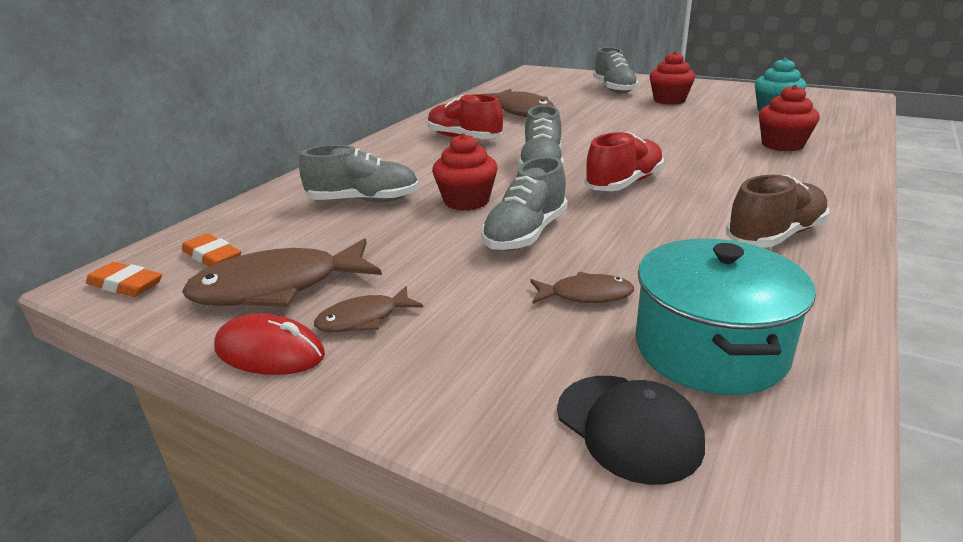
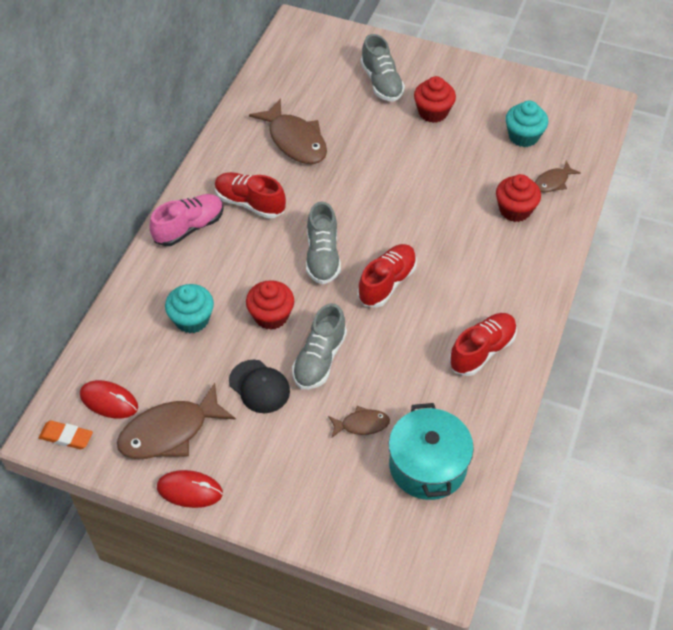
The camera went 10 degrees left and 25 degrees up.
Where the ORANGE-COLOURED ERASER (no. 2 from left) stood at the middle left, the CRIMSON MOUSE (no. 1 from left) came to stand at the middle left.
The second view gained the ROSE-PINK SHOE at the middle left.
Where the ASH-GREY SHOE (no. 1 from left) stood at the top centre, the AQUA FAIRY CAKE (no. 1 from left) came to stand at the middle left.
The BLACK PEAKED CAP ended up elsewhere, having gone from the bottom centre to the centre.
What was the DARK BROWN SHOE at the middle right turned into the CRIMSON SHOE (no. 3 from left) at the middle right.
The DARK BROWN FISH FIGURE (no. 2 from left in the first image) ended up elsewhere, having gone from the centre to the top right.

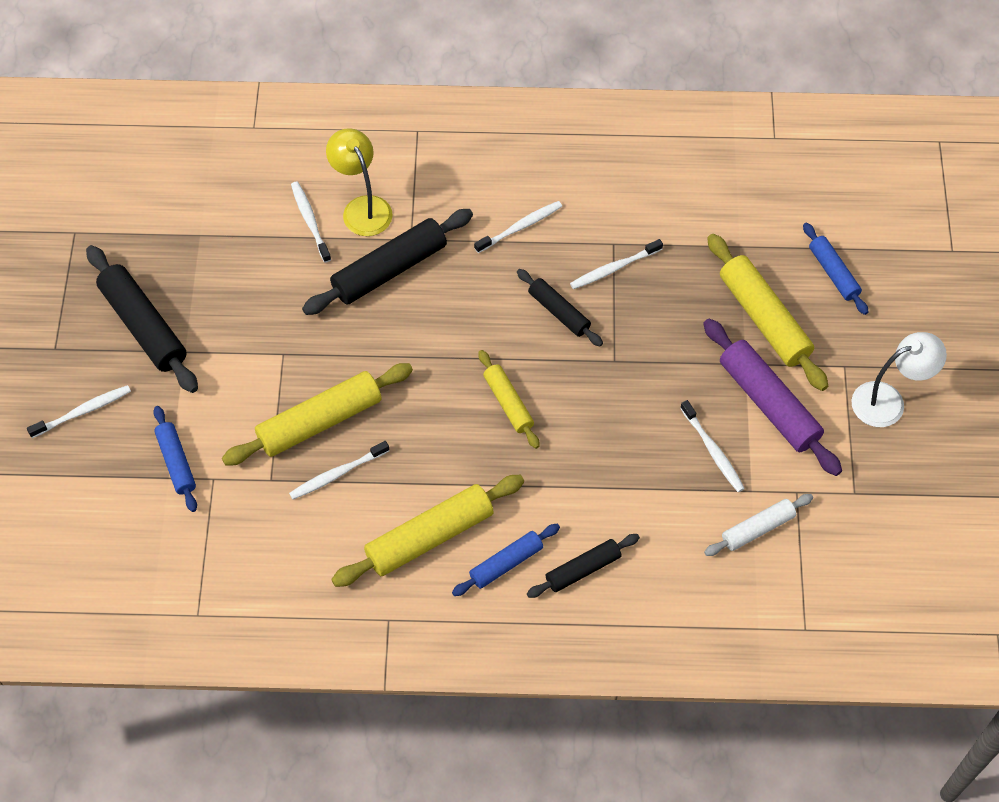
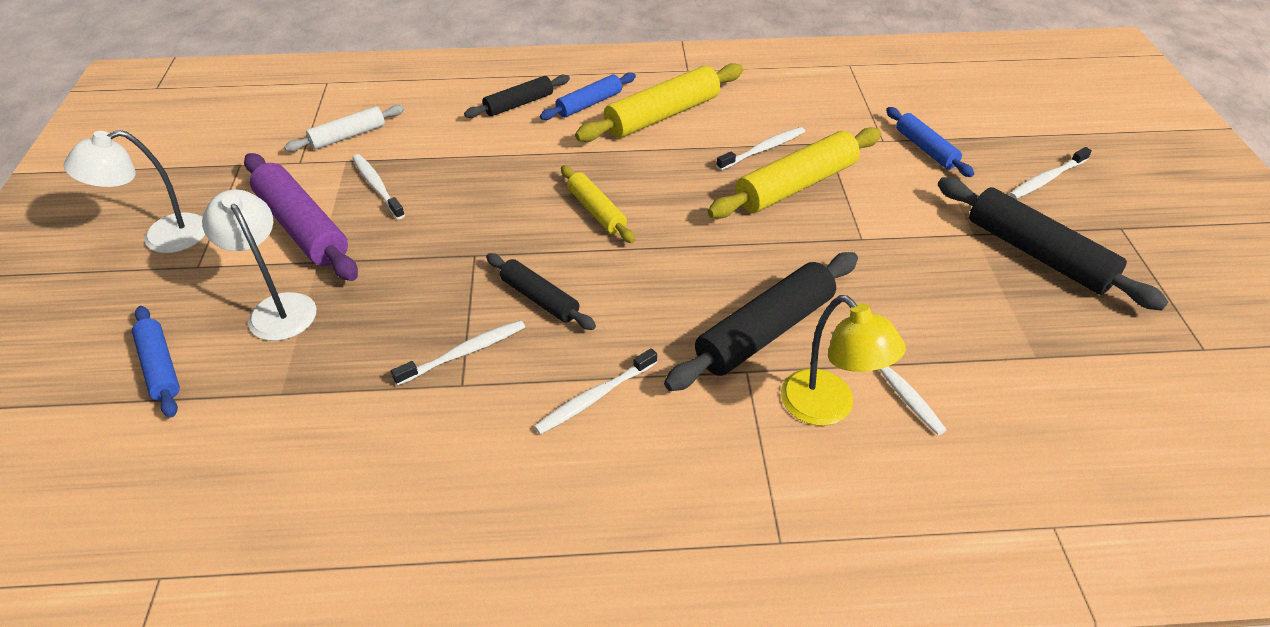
The camera went 175 degrees right and 15 degrees down.
Where the GOLDEN PASTRY ROLLER (no. 4 from left) stood at the middle right, the WHITE LAMP (no. 2 from left) came to stand at the middle left.

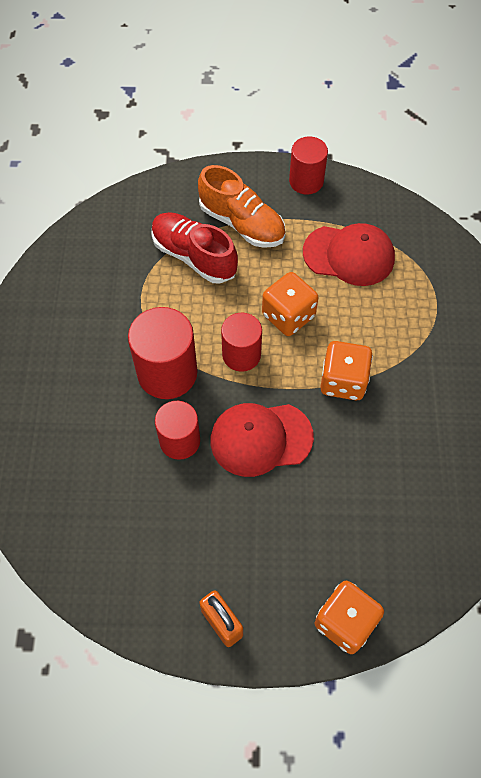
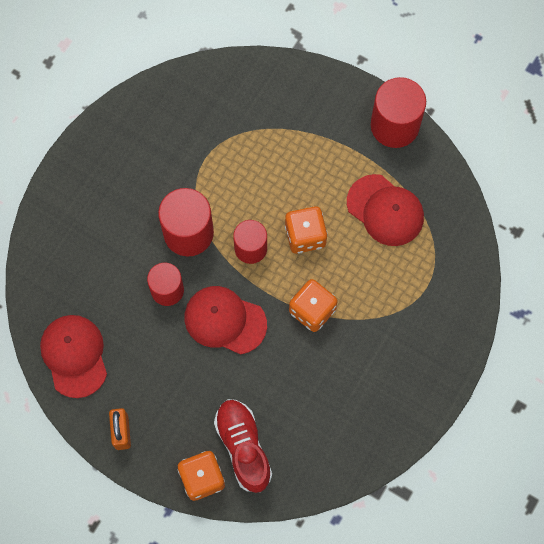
The camera went 30 degrees right and 10 degrees up.
The second view gained the CRIMSON PEAKED CAP (no. 1 from left) at the middle left.
The CRIMSON SHOE ended up elsewhere, having gone from the top centre to the bottom centre.
The size of the CRIMSON CYLINDER SHAPE (no. 4 from left) at the top centre changed by a factor of 1.53.
The second view lost the ORANGE-COLOURED SHOE at the top centre.

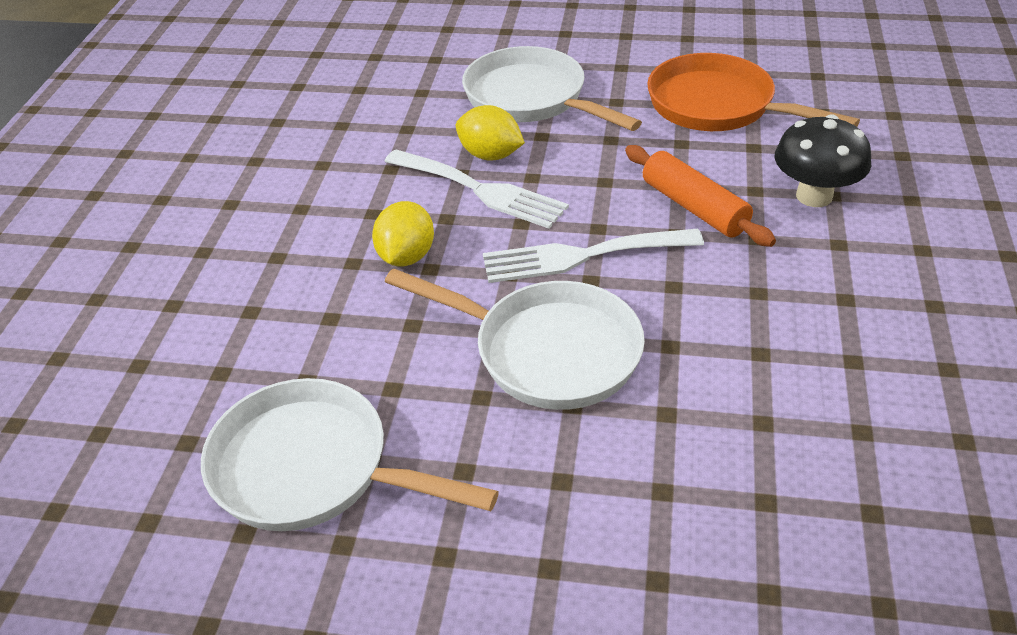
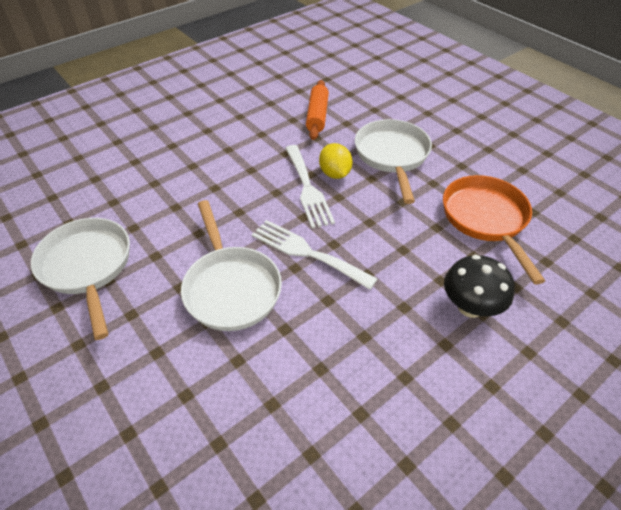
The camera went 40 degrees right and 5 degrees up.
The ORANGE-COLOURED PASTRY ROLLER ended up elsewhere, having gone from the top right to the top centre.
The second view lost the GOLDEN TOY LEMON (no. 1 from left) at the centre.

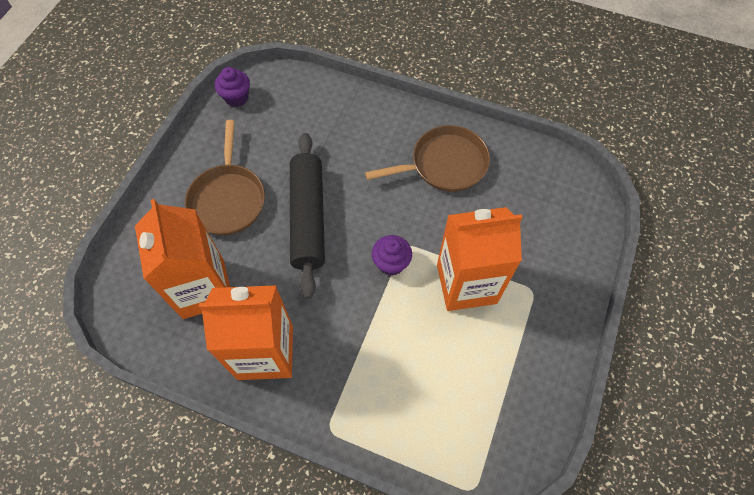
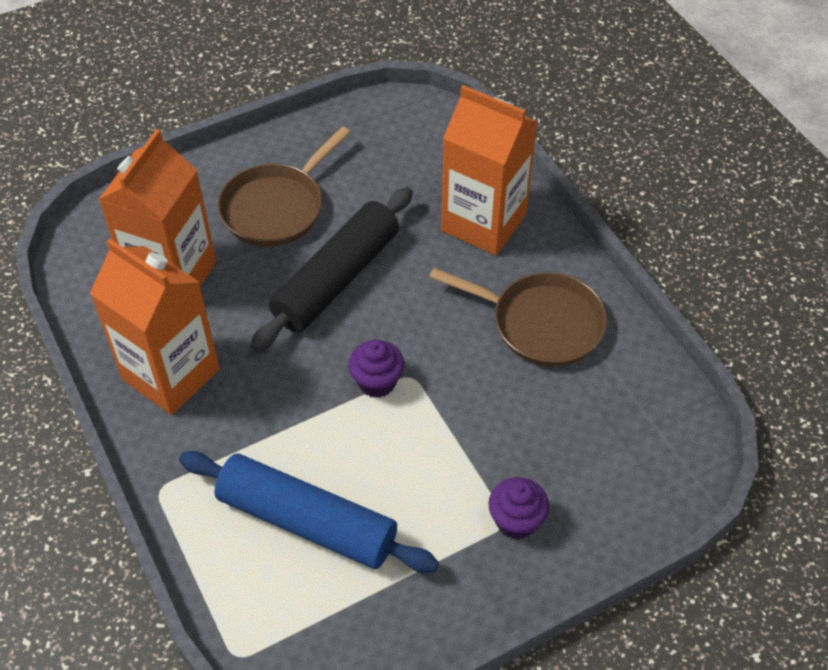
The camera went 40 degrees right and 10 degrees down.
The second view gained the COBALT PASTRY ROLLER at the bottom centre.
The ORANGE-COLOURED MILK CARTON (no. 3 from left) ended up elsewhere, having gone from the centre to the top centre.
The VIOLET FAIRY CAKE (no. 1 from left in the first image) ended up elsewhere, having gone from the top left to the bottom centre.

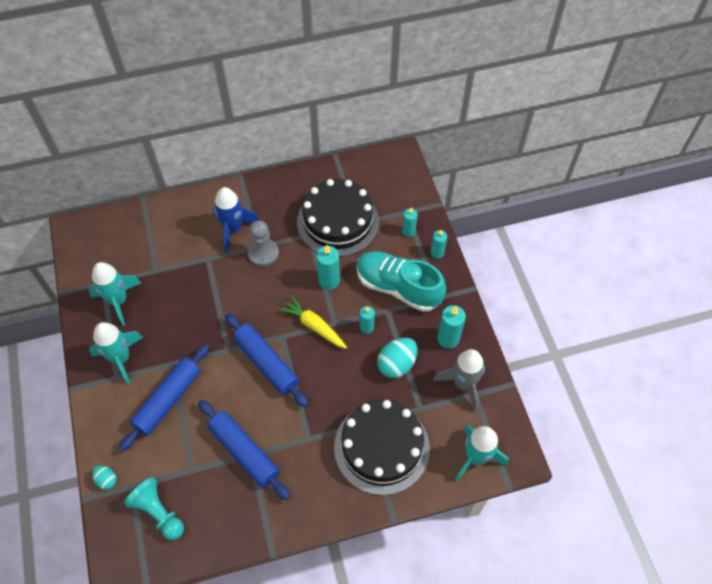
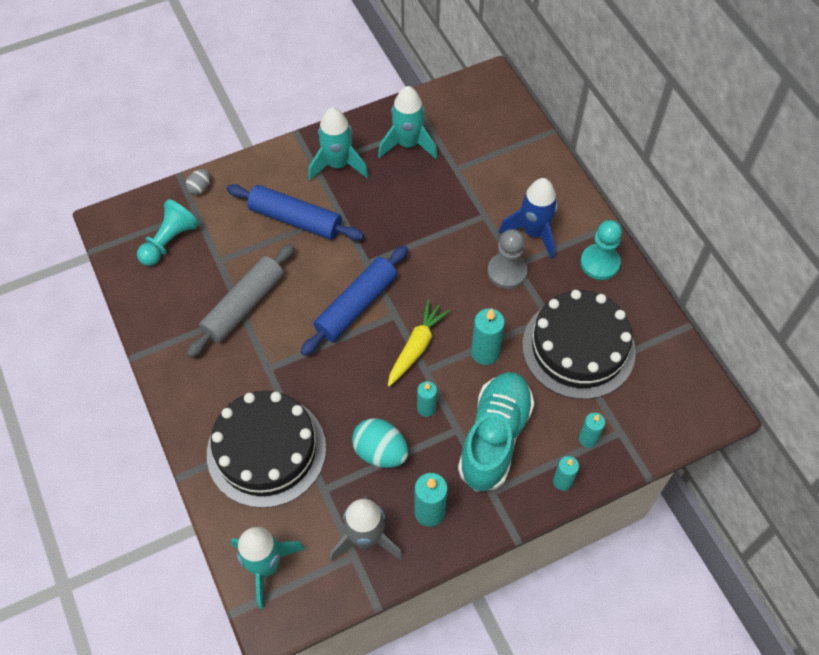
The camera went 80 degrees right and 0 degrees up.
What was the AQUA EGG SHAPE (no. 1 from left) at the bottom left turned into the ASH-GREY EGG SHAPE at the top left.
What was the COBALT PASTRY ROLLER (no. 2 from left) at the bottom centre turned into the ASH-GREY PASTRY ROLLER at the middle left.
The second view gained the AQUA GAME PAWN (no. 2 from left) at the middle right.

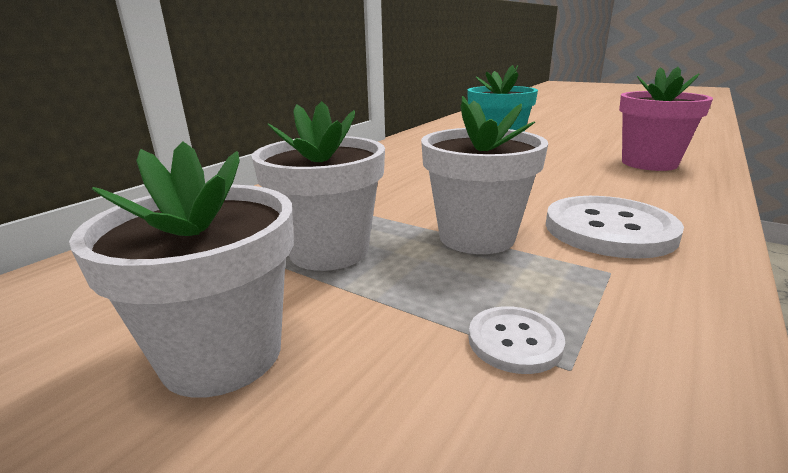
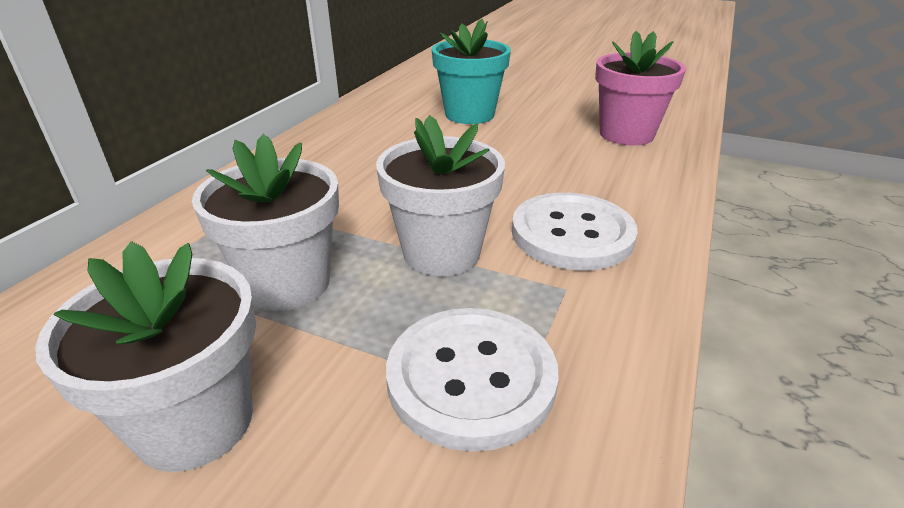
The camera went 10 degrees left and 10 degrees up.
The size of the WHITE SHIRT BUTTON (no. 1 from left) at the bottom centre changed by a factor of 2.03.

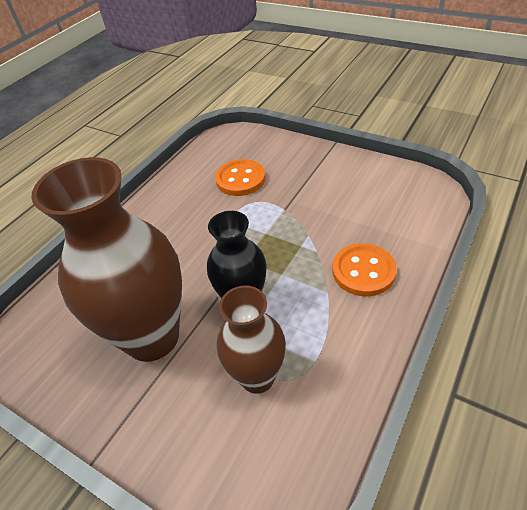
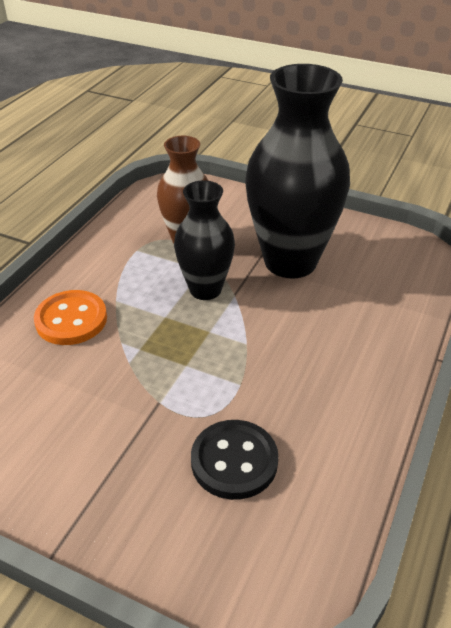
The camera went 170 degrees right and 5 degrees down.
What was the ORANGE-COLOURED SHIRT BUTTON (no. 1 from left) at the centre turned into the BLACK SHIRT BUTTON at the bottom centre.
What was the DARK BROWN VASE (no. 1 from left) at the middle left turned into the BLACK VASE (no. 2 from left) at the top centre.

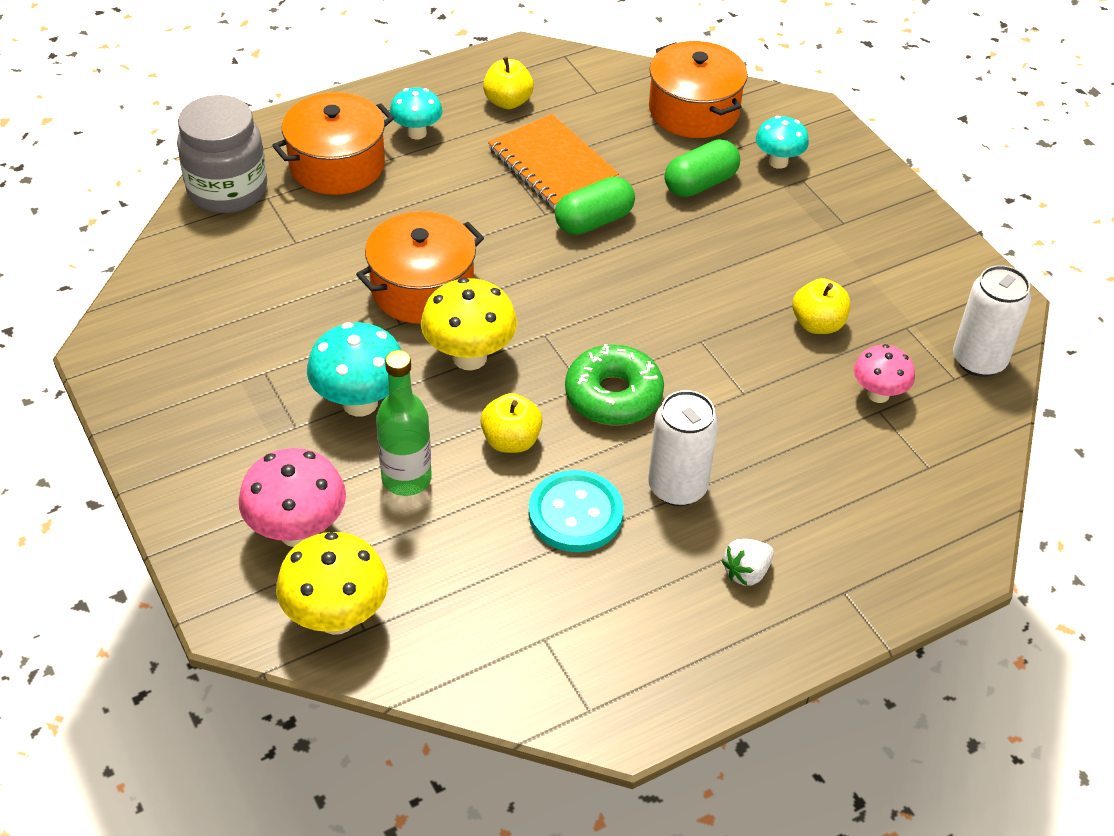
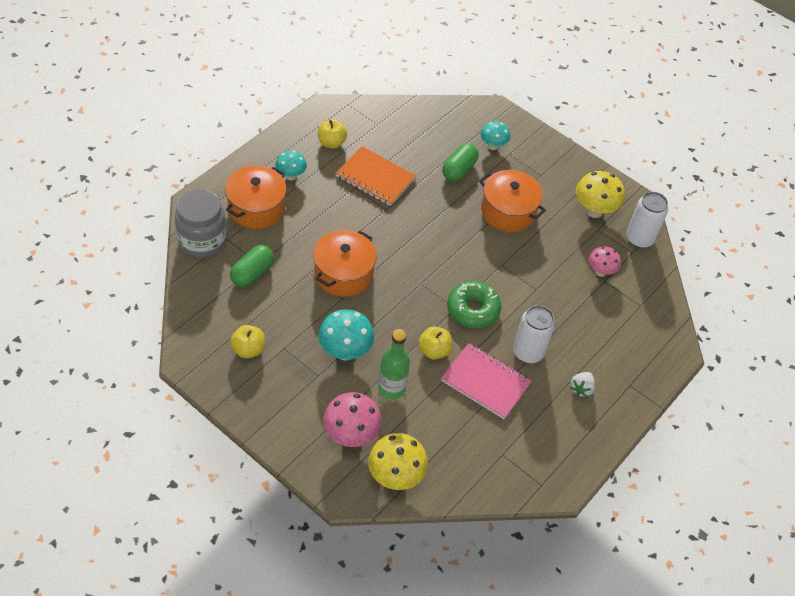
The camera went 25 degrees left and 5 degrees up.
The GREEN PILL SHAPE (no. 1 from left) ended up elsewhere, having gone from the top centre to the middle left.
The GOLDEN APPLE (no. 3 from left in the first image) ended up elsewhere, having gone from the middle right to the middle left.
Where the AQUA SHIRT BUTTON stood at the centre, the ROSE-PINK NOTEBOOK came to stand at the centre.
The ORANGE-COLOURED COOKING POT (no. 3 from left) ended up elsewhere, having gone from the top centre to the centre.
The GOLDEN MUSHROOM (no. 2 from left) ended up elsewhere, having gone from the centre to the top right.

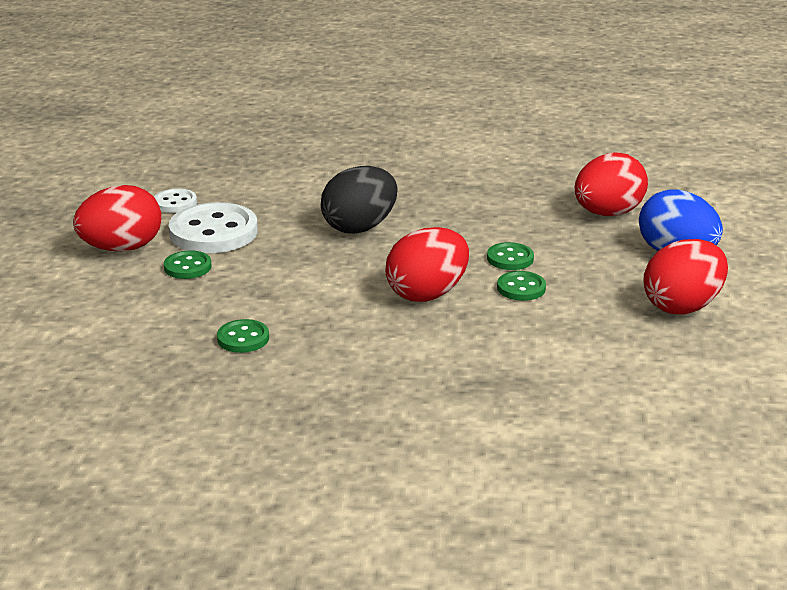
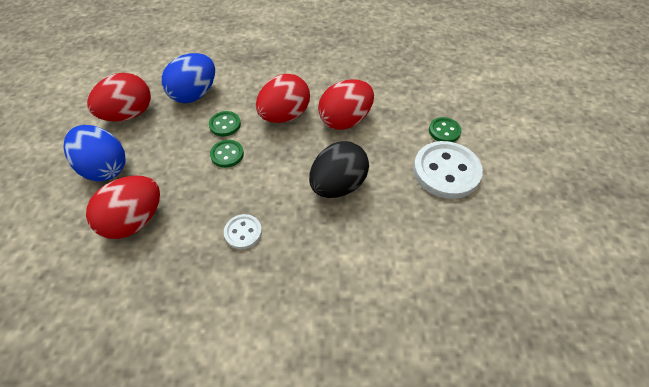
The camera went 175 degrees right and 25 degrees up.
The second view gained the COBALT EGG SHAPE (no. 2 from left) at the top left.
The WHITE SHIRT BUTTON (no. 1 from left) ended up elsewhere, having gone from the middle left to the centre.
The CRIMSON EGG SHAPE (no. 1 from left in the first image) ended up elsewhere, having gone from the middle left to the top centre.
The second view lost the GREEN SHIRT BUTTON (no. 2 from left) at the middle left.

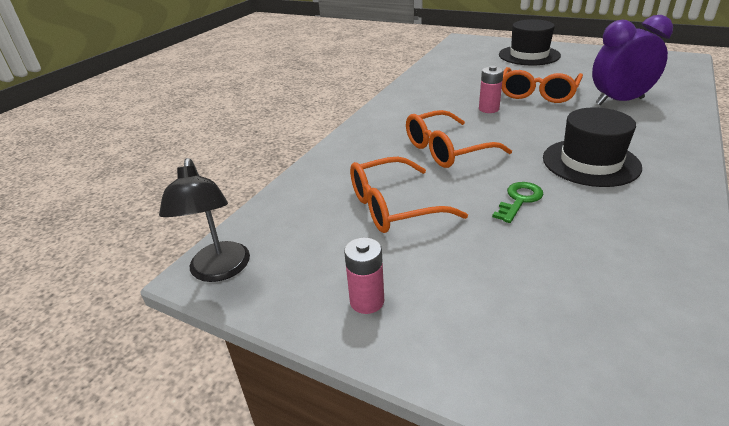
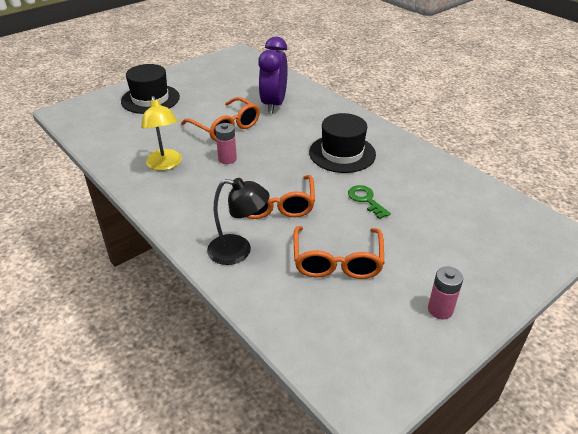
The camera went 70 degrees left and 5 degrees up.
The second view gained the GOLDEN LAMP at the top left.
The BLACK LAMP ended up elsewhere, having gone from the middle left to the centre.

